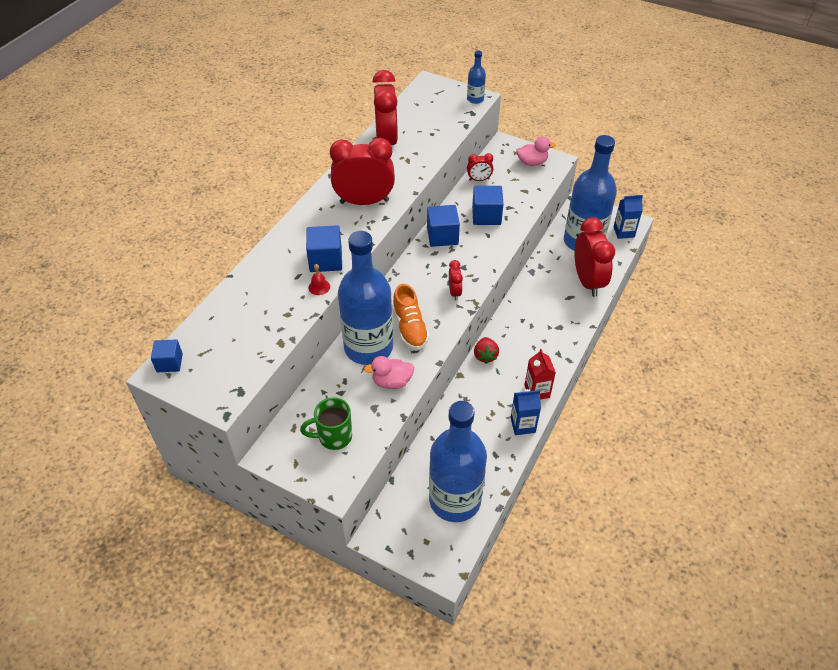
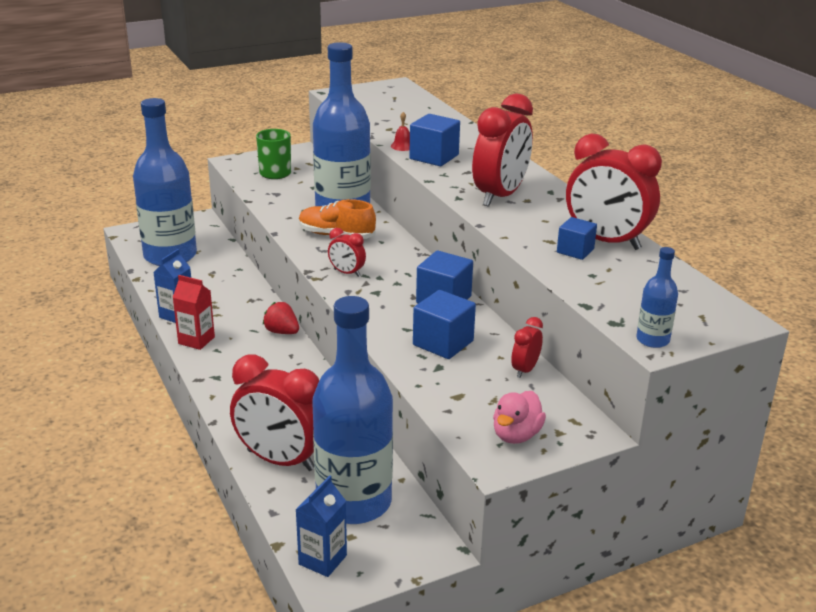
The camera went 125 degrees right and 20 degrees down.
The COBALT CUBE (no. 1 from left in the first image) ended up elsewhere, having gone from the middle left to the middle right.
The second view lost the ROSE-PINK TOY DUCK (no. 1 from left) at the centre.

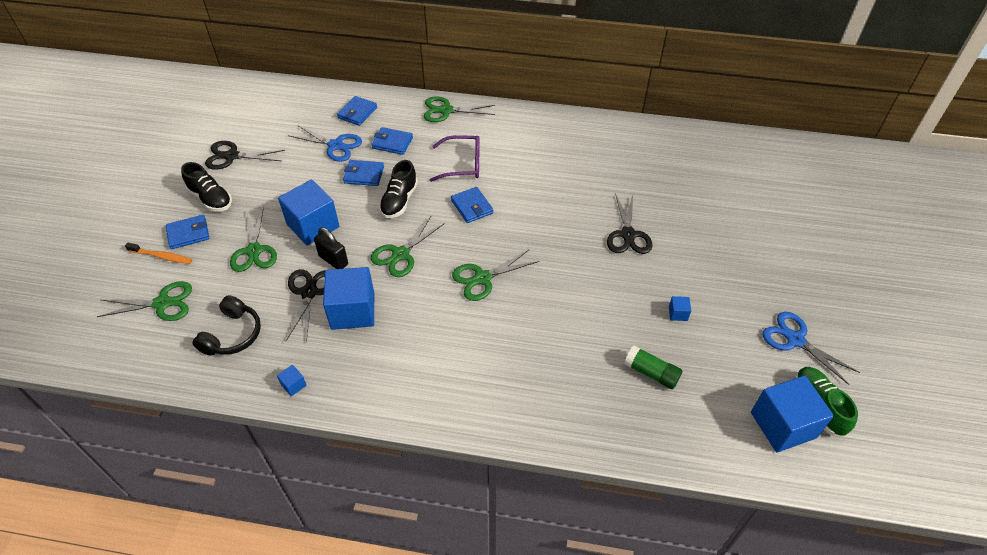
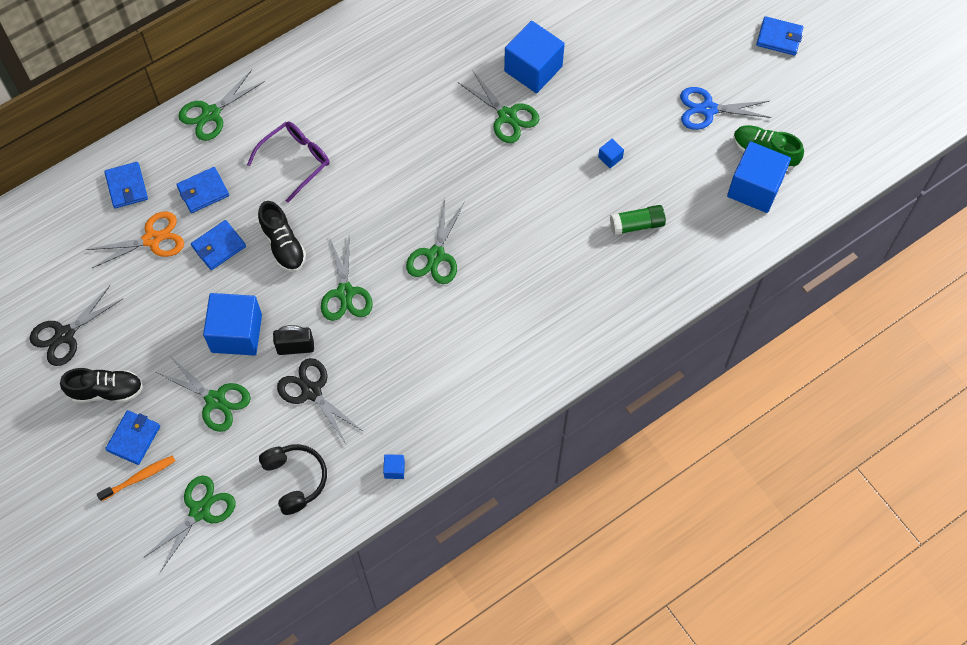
The camera went 45 degrees left and 15 degrees up.
What was the COBALT SCISSORS (no. 1 from left) at the top left turned into the ORANGE-COLOURED SCISSORS at the middle left.
What was the BLACK SCISSORS (no. 3 from left) at the centre turned into the GREEN SCISSORS (no. 6 from left) at the top centre.
The COBALT CUBE (no. 3 from left) ended up elsewhere, having gone from the centre to the top centre.
The COBALT BILLFOLD (no. 5 from left) ended up elsewhere, having gone from the centre to the top right.

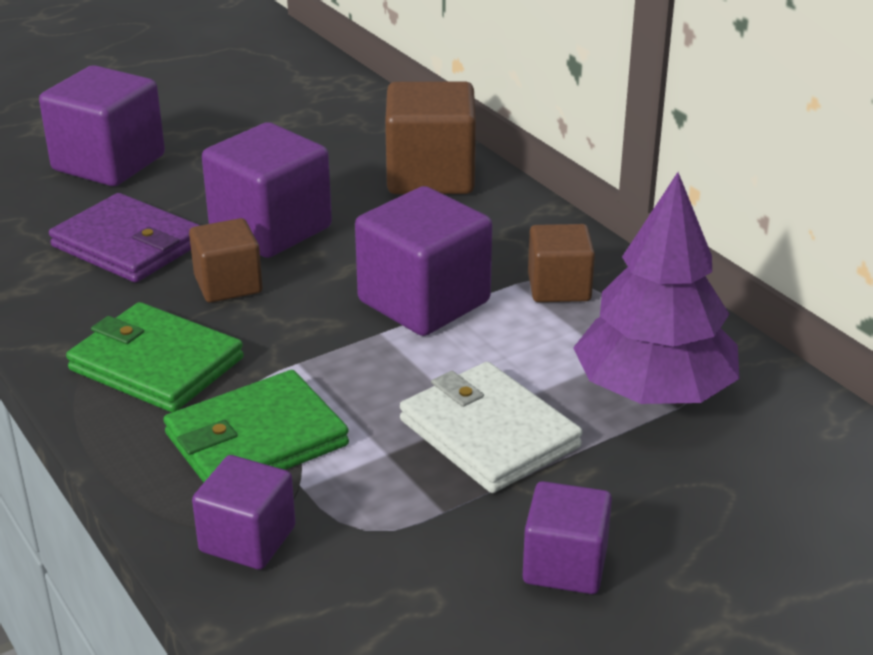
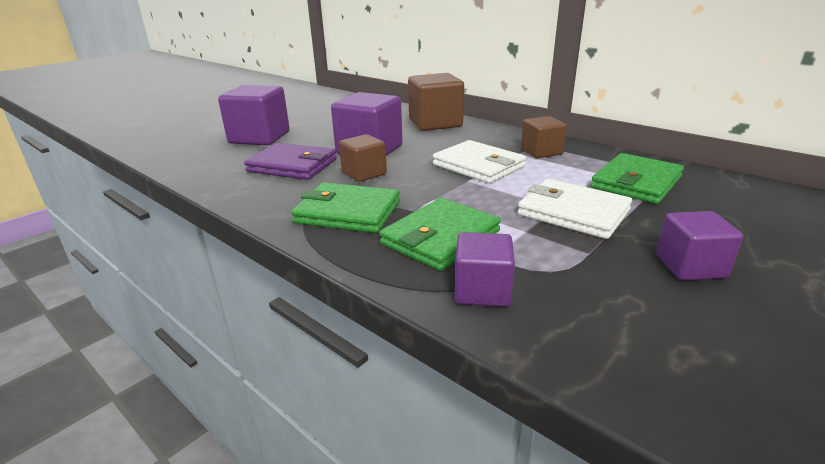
The camera went 15 degrees left and 5 degrees down.
Where the VIOLET CUBE (no. 4 from left) stood at the centre, the WHITE BILLFOLD (no. 1 from left) came to stand at the centre.
Where the VIOLET FIR TREE stood at the middle right, the GREEN BILLFOLD (no. 3 from left) came to stand at the middle right.

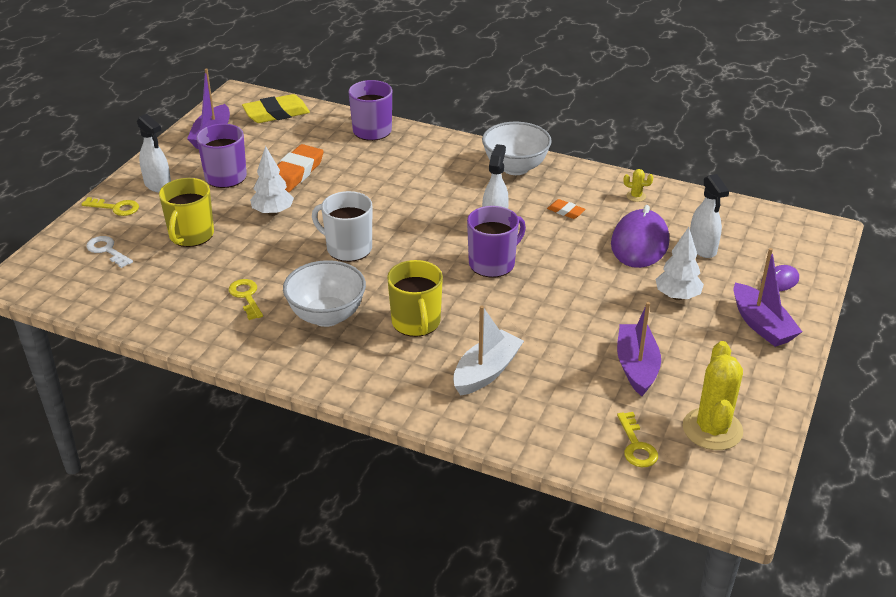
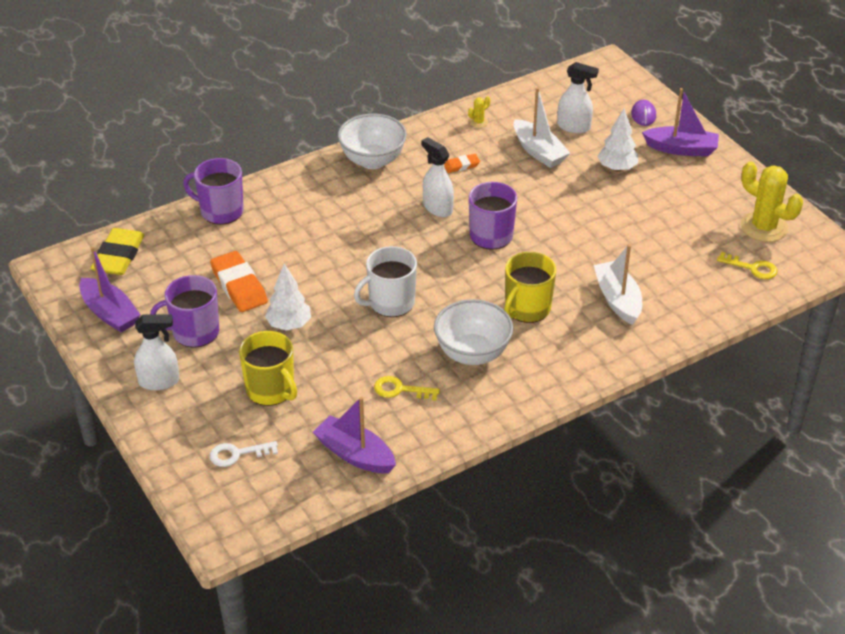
The camera went 55 degrees left and 5 degrees up.
The VIOLET SAILBOAT (no. 2 from left) ended up elsewhere, having gone from the middle right to the bottom centre.
The GOLDEN COFFEE MUG (no. 2 from left) at the centre ended up facing another way, 105 degrees clockwise from before.
Where the VIOLET MOUSE (no. 1 from left) stood at the middle right, the WHITE SAILBOAT (no. 1 from left) came to stand at the top centre.
The second view lost the GOLDEN DOOR KEY (no. 1 from left) at the middle left.

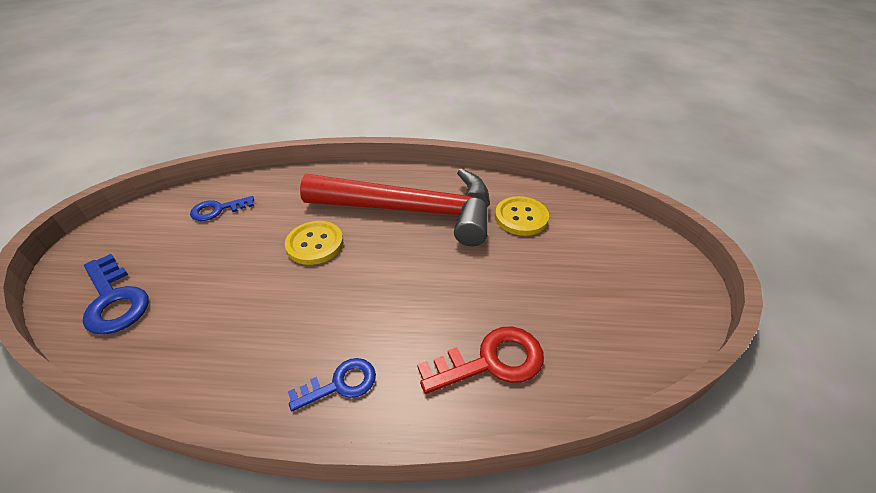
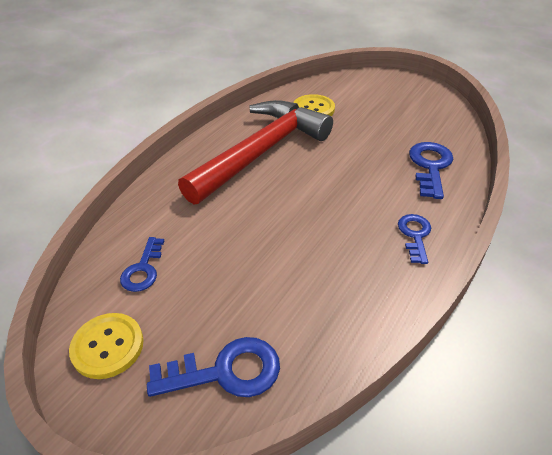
The camera went 60 degrees left and 0 degrees up.
The GOLDEN SHIRT BUTTON (no. 1 from left) ended up elsewhere, having gone from the centre to the bottom left.
What was the CRIMSON DOOR KEY at the bottom centre turned into the COBALT DOOR KEY (no. 4 from left) at the middle right.

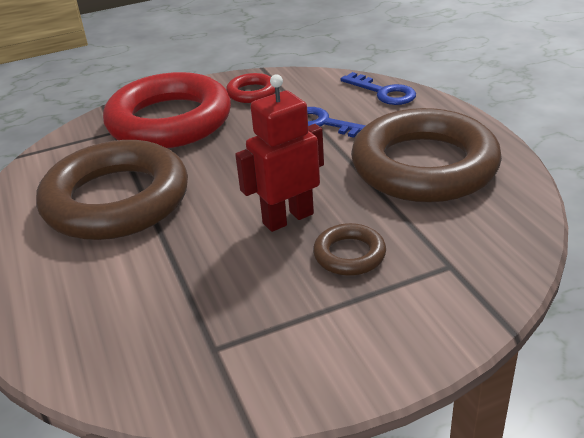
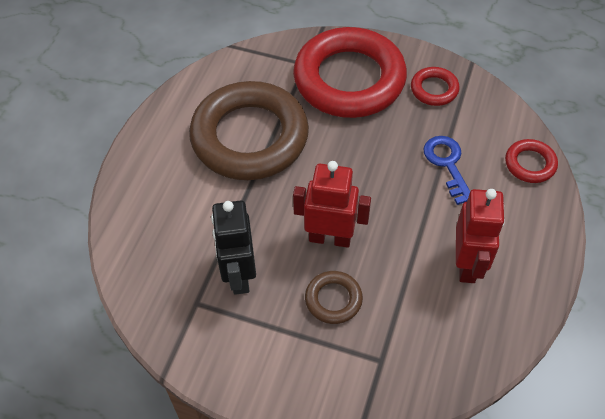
The camera went 40 degrees right and 20 degrees up.
The second view gained the BLACK ROBOT at the centre.
Where the DARK BROWN HOOP (no. 3 from left) stood at the middle right, the CRIMSON ROBOT (no. 2 from left) came to stand at the middle right.
Where the COBALT DOOR KEY (no. 2 from left) stood at the top centre, the CRIMSON HOOP (no. 3 from left) came to stand at the middle right.

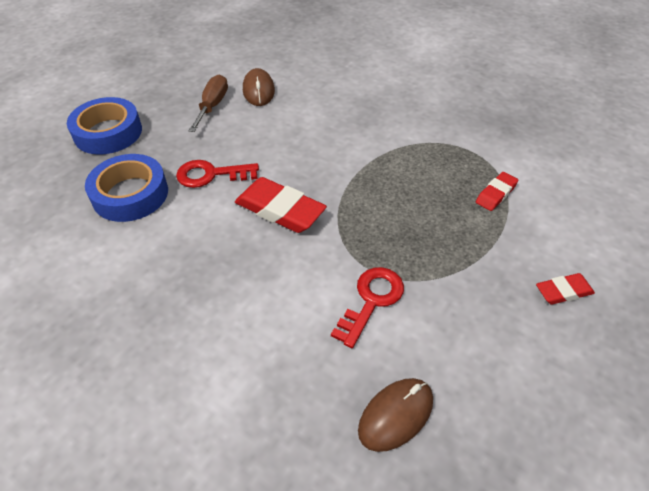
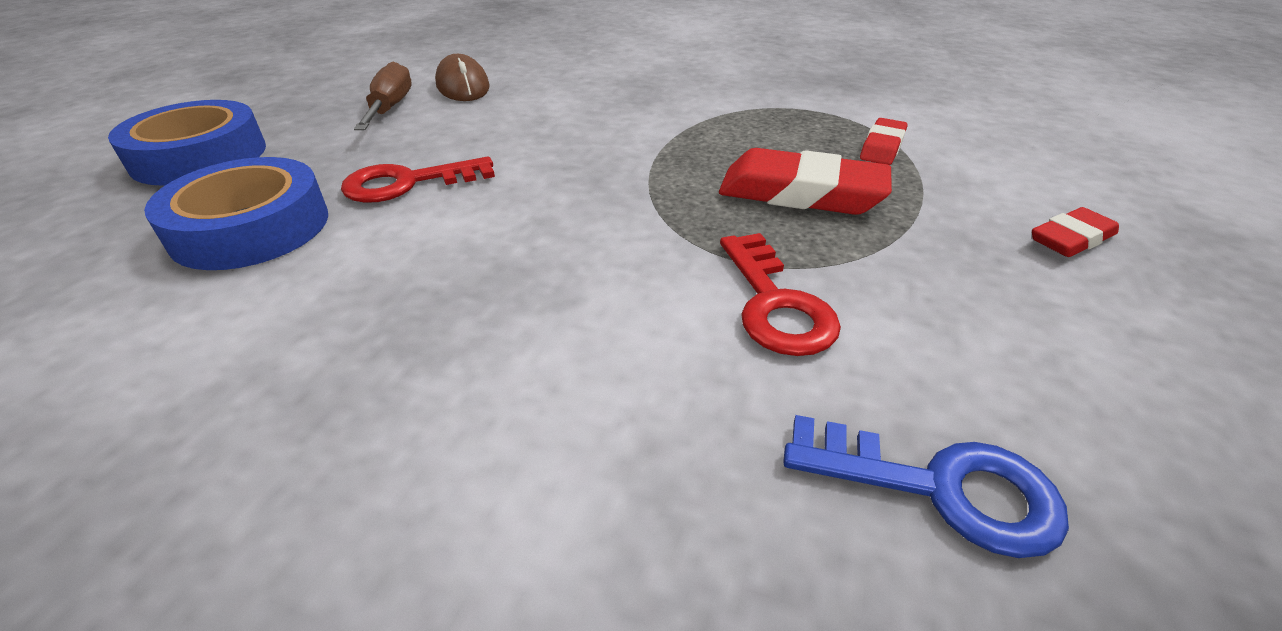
The camera went 15 degrees left and 10 degrees down.
The CRIMSON ERASER (no. 1 from left) ended up elsewhere, having gone from the centre to the top centre.
The CRIMSON DOOR KEY (no. 2 from left) at the centre ended up facing another way, 150 degrees clockwise from before.
Where the DARK BROWN MOUSE (no. 2 from left) stood at the bottom centre, the COBALT DOOR KEY came to stand at the bottom right.

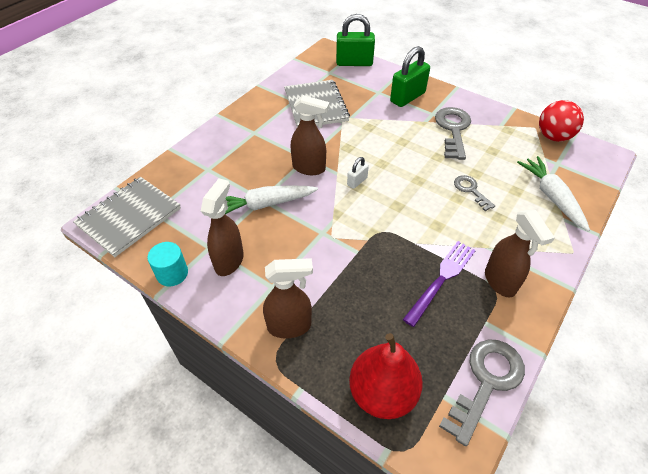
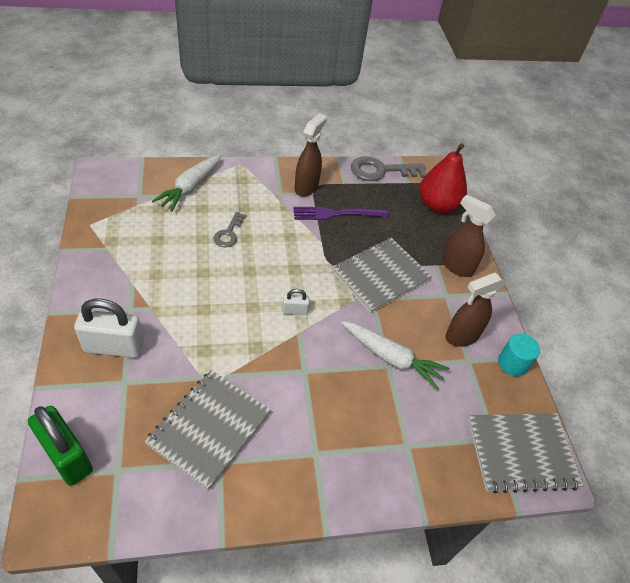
The camera went 140 degrees left and 0 degrees up.
What was the GREEN LOCK (no. 2 from left) at the top centre turned into the WHITE LOCK (no. 1 from left) at the middle left.
The second view gained the ASH-GREY NOTEBOOK (no. 2 from left) at the centre.
The second view lost the DARK BROWN SPRAY BOTTLE (no. 3 from left) at the top centre.
The second view lost the ASH-GREY DOOR KEY (no. 1 from left) at the top right.
The second view lost the CRIMSON SPHERE at the top right.

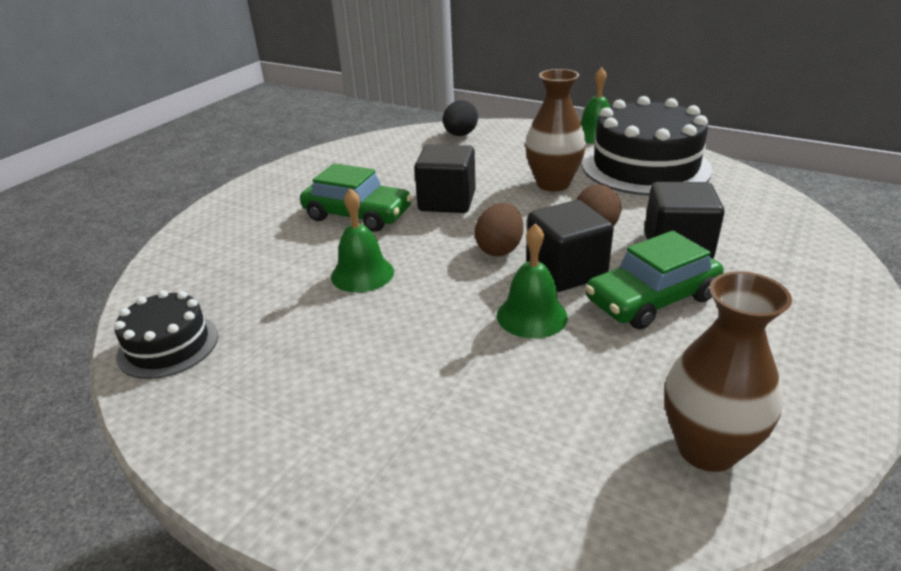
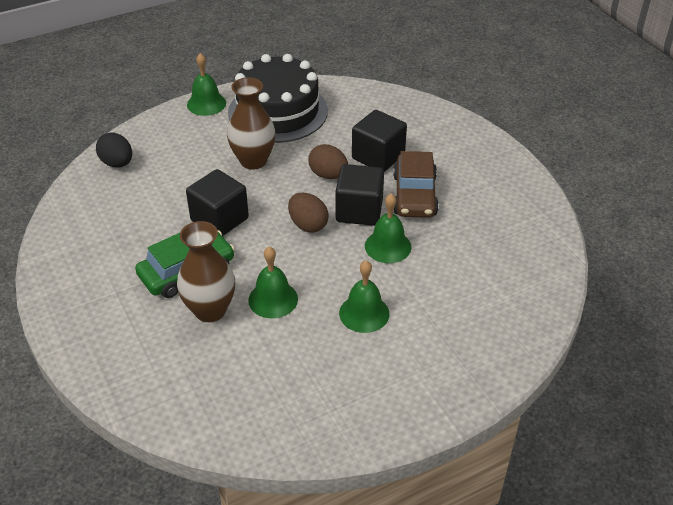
The camera went 60 degrees left and 10 degrees up.
The DARK BROWN VASE (no. 2 from left in the first image) ended up elsewhere, having gone from the middle right to the middle left.
The second view gained the GREEN HAND BELL (no. 3 from left) at the centre.
What was the GREEN TOY CAR (no. 2 from left) at the middle right turned into the DARK BROWN TOY CAR at the centre.
The second view lost the BLACK CAKE (no. 1 from left) at the middle left.

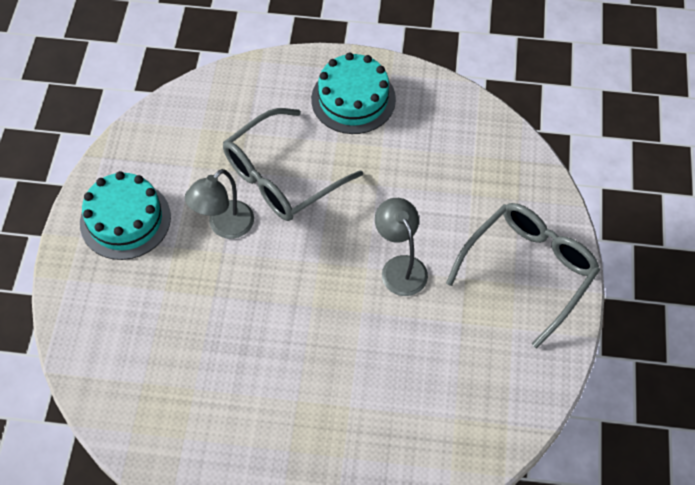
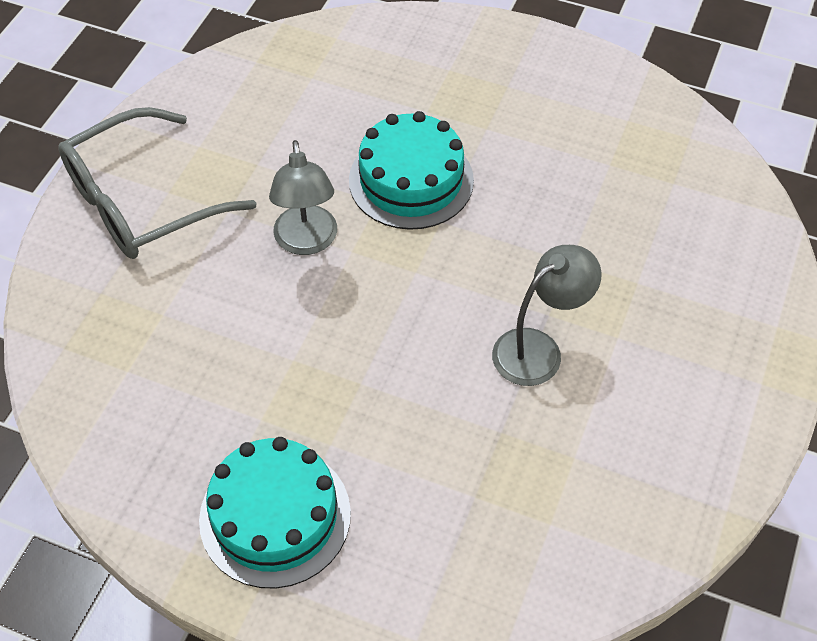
The camera went 165 degrees left and 5 degrees down.
The AQUA CAKE (no. 1 from left in the first image) ended up elsewhere, having gone from the middle left to the top centre.
The second view lost the ASH-GREY EYEGLASSES (no. 1 from left) at the centre.

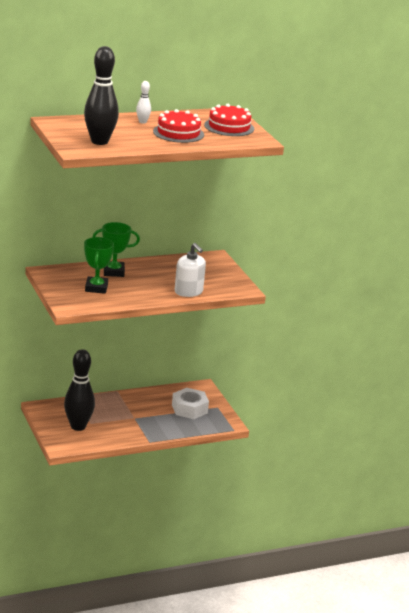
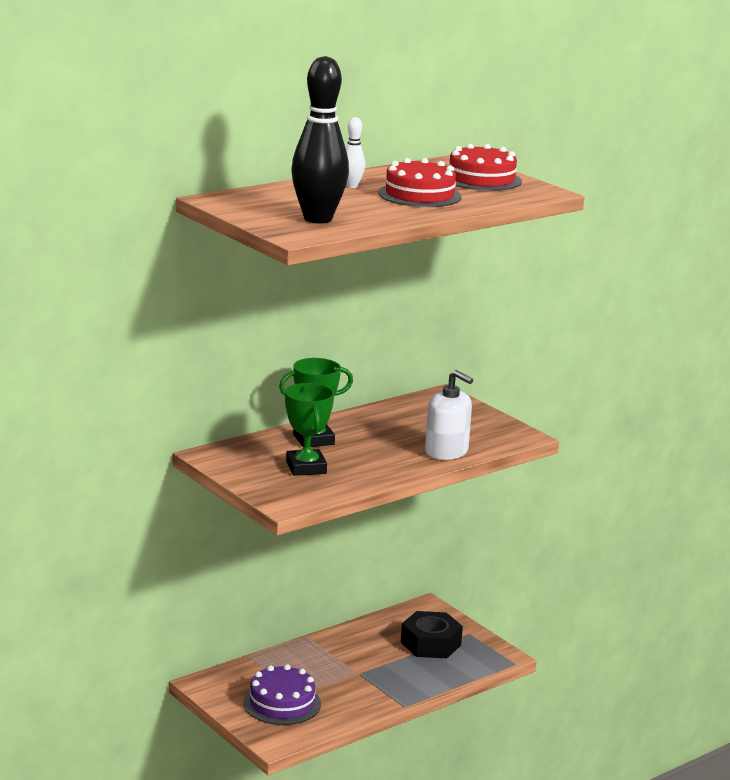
The camera went 15 degrees left and 5 degrees down.
Where the BLACK BOWLING PIN (no. 1 from left) stood at the middle left, the VIOLET CAKE came to stand at the bottom centre.
What was the WHITE NUT at the centre turned into the BLACK NUT at the bottom centre.

